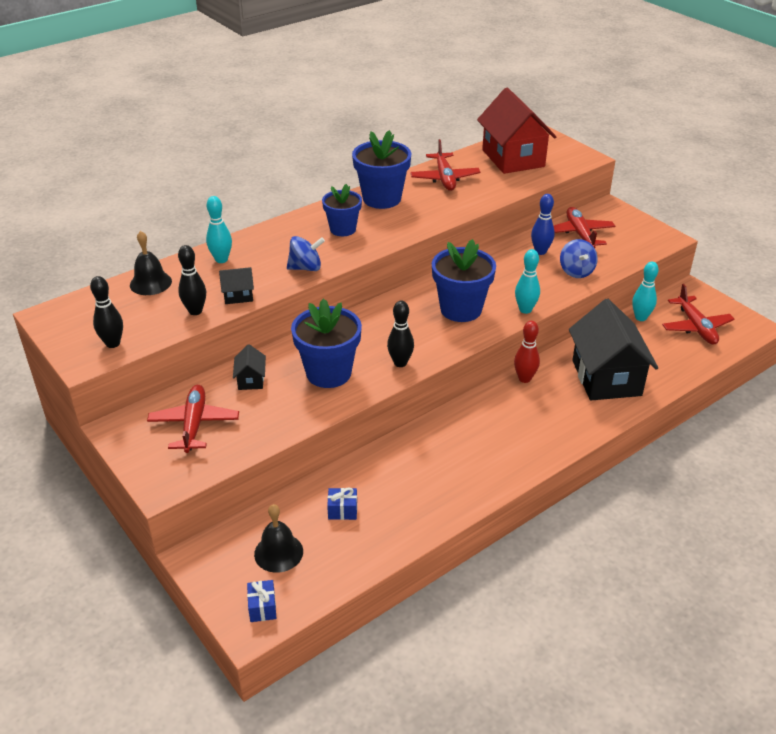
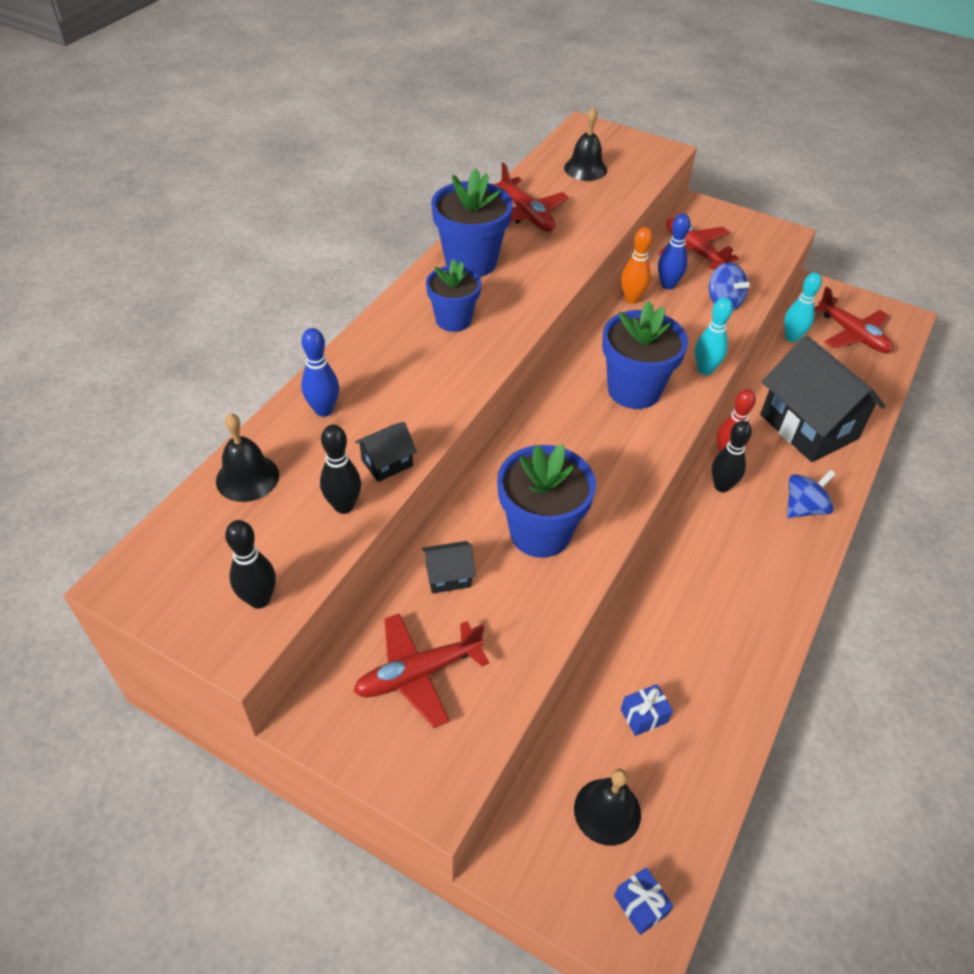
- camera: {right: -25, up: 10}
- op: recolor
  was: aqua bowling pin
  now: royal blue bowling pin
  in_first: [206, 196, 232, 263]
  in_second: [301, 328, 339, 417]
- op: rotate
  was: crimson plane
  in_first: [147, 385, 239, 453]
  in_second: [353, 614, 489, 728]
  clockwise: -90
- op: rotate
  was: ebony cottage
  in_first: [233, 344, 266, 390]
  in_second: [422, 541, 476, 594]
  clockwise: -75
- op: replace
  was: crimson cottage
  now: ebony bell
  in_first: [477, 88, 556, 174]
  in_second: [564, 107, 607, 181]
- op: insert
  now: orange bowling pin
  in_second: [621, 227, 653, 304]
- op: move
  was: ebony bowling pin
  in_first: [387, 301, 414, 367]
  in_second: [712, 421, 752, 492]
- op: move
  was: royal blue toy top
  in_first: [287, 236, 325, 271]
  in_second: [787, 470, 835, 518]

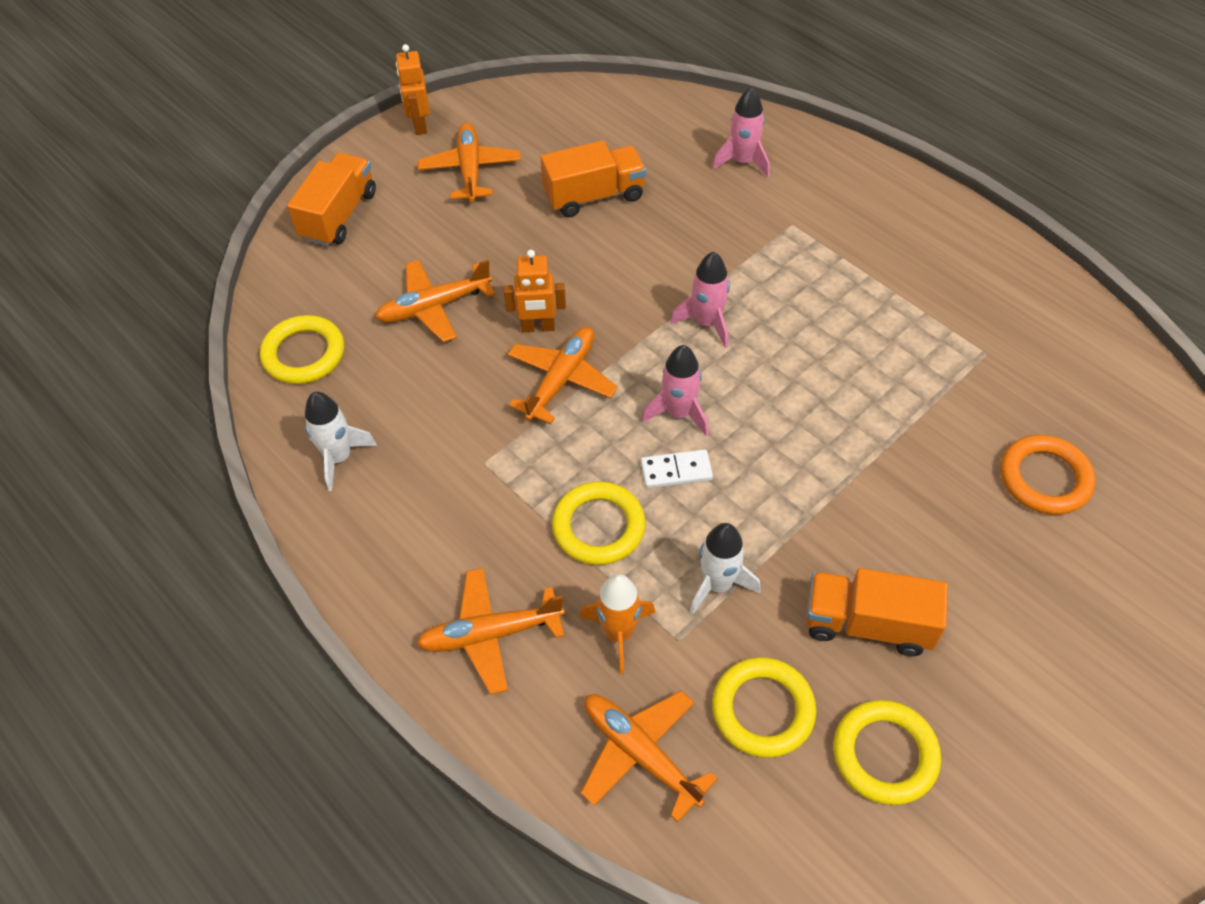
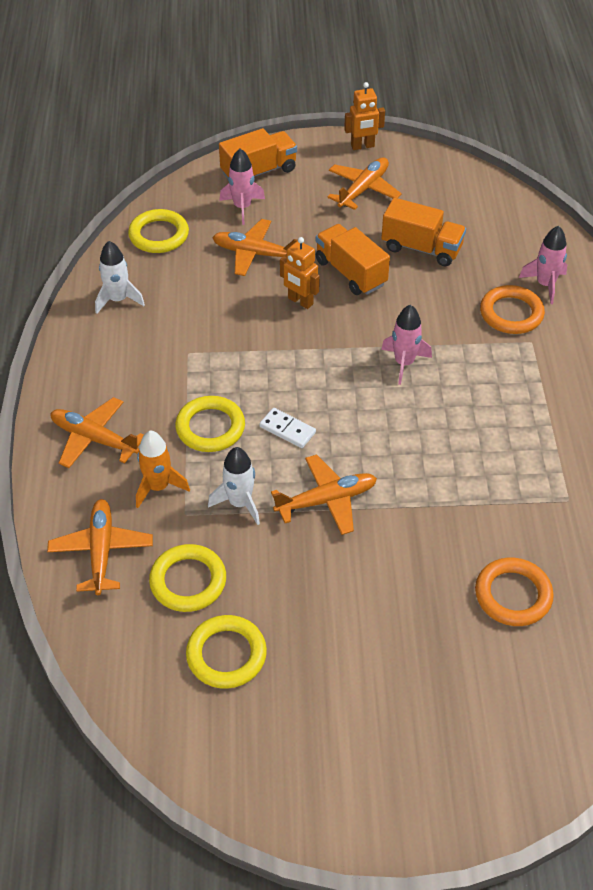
- camera: {right: 40, up: -5}
- op: move
  was: pink toy rocket
  in_first: [642, 345, 708, 436]
  in_second: [220, 148, 265, 225]
- op: move
  was: orange plane
  in_first: [507, 327, 618, 424]
  in_second: [271, 455, 377, 535]
- op: move
  was: orange truck
  in_first: [806, 568, 948, 656]
  in_second: [316, 224, 390, 295]
- op: rotate
  was: orange robot figure
  in_first: [396, 44, 430, 135]
  in_second: [344, 82, 385, 150]
  clockwise: -135
- op: insert
  now: orange torus
  in_second: [480, 285, 545, 334]

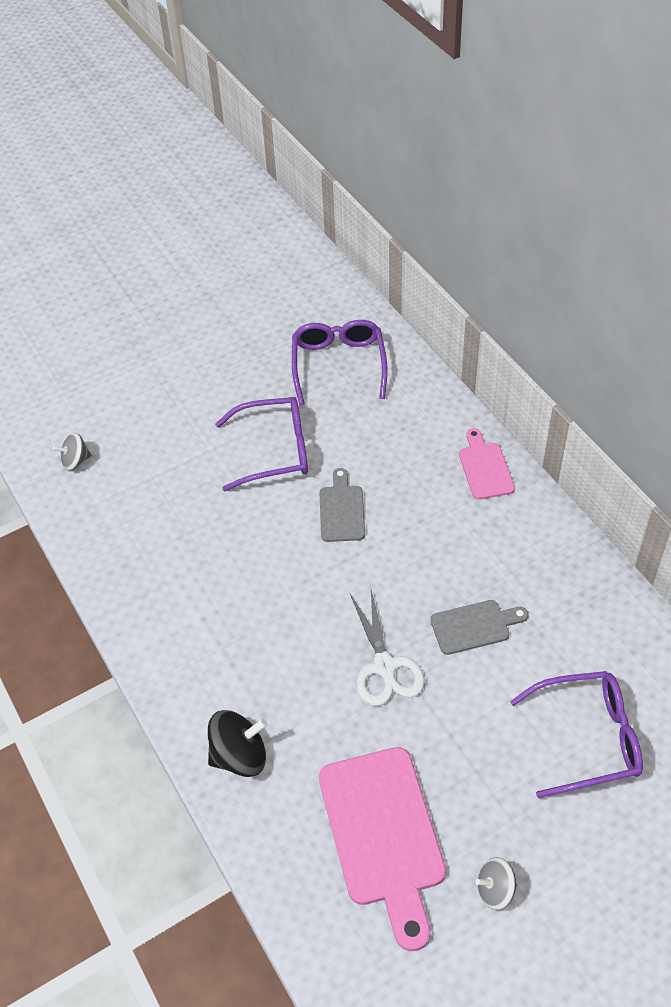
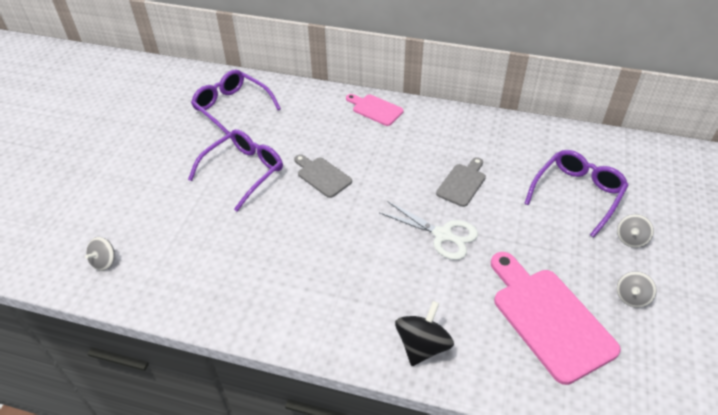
- camera: {right: -45, up: -5}
- op: rotate
  was: pink bread board
  in_first: [319, 747, 446, 951]
  in_second: [491, 252, 621, 385]
  clockwise: -150
- op: insert
  now: gray toy top
  in_second: [617, 214, 654, 248]

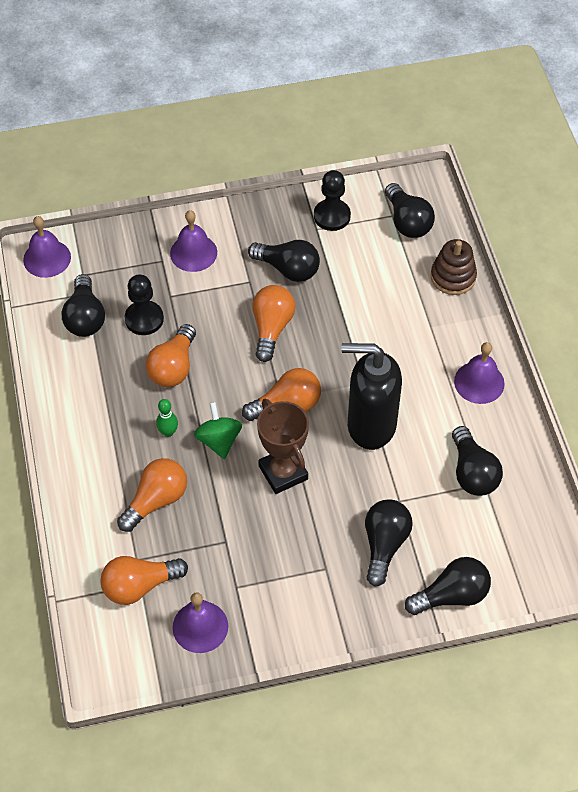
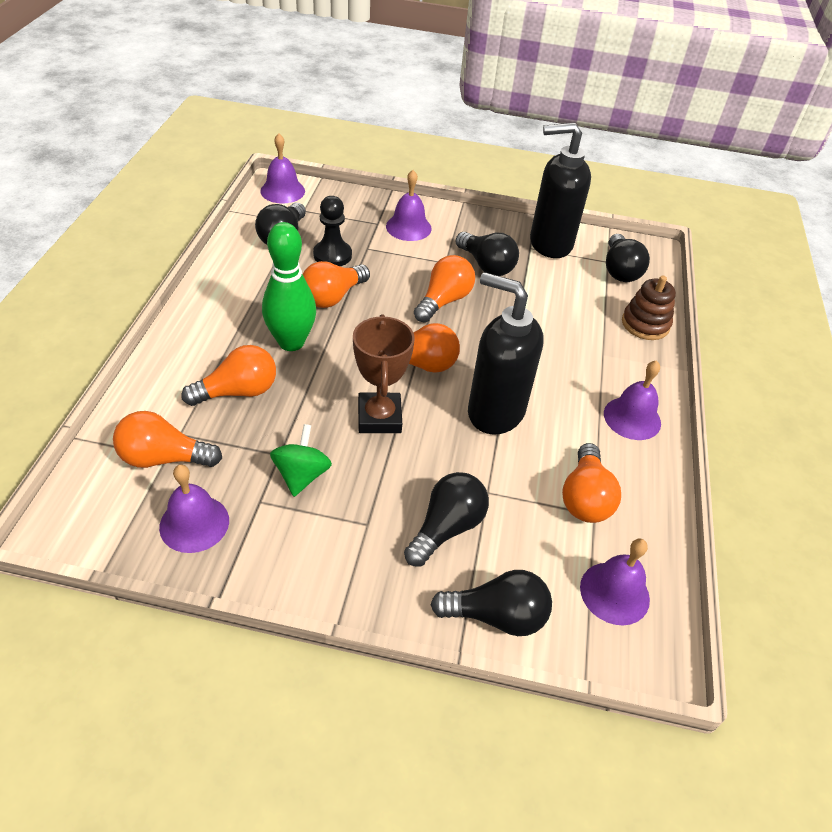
- camera: {right: 20, up: -10}
- op: resize
  was: emerald bowling pin
  in_first: [156, 399, 178, 437]
  in_second: [262, 222, 316, 351]
  ratio: 2.23
- op: move
  was: emerald toy top
  in_first: [194, 402, 242, 459]
  in_second: [270, 424, 332, 497]
- op: replace
  was: ebony game pawn
  now: ebony pump bottle
  in_first: [314, 170, 351, 231]
  in_second: [530, 123, 591, 258]
- op: recolor
  was: ebony lightbulb
  now: orange lightbulb
  in_first: [452, 426, 503, 496]
  in_second: [562, 443, 621, 523]
- op: insert
  now: purple bell
  in_second: [580, 539, 650, 625]

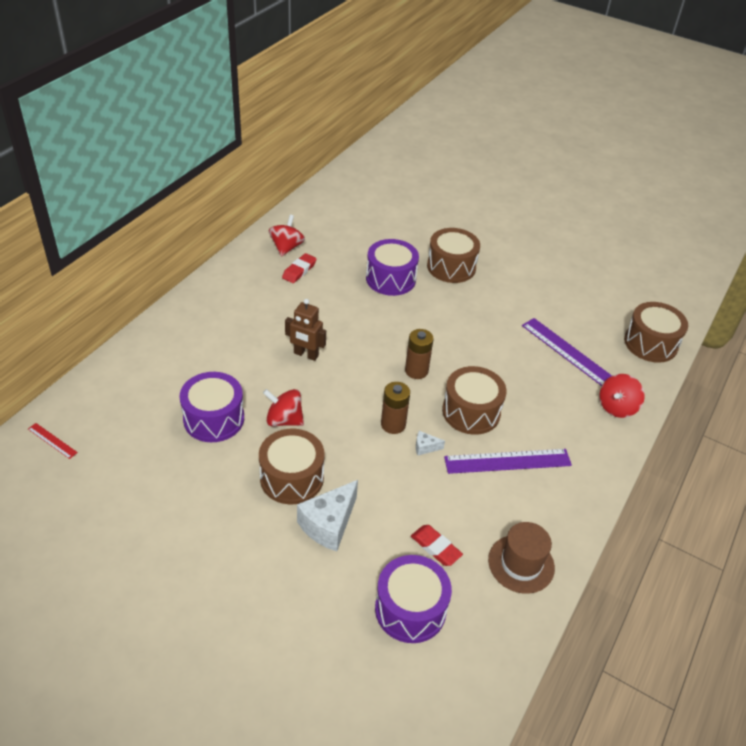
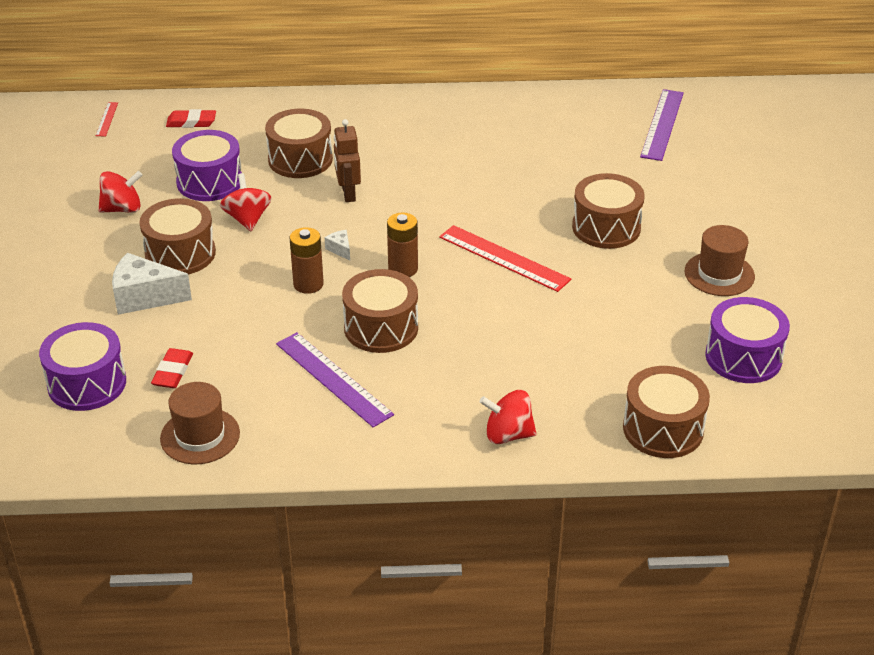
- camera: {right: 60, up: -5}
- op: move
  was: crimson toy top
  in_first: [269, 215, 305, 257]
  in_second: [98, 171, 142, 213]
- op: move
  was: crimson eraser
  in_first: [282, 253, 317, 283]
  in_second: [166, 109, 216, 128]
- op: insert
  now: dark brown toy drum
  in_second: [265, 109, 333, 178]
- op: move
  was: pure white cheese
  in_first: [416, 431, 445, 455]
  in_second: [325, 230, 350, 261]
- op: insert
  now: crimson ruler
  in_second: [439, 225, 571, 292]
- op: move
  was: purple ruler
  in_first: [522, 318, 612, 386]
  in_second: [640, 89, 684, 161]
- op: insert
  now: dark brown top hat
  in_second: [685, 225, 755, 296]
- op: move
  was: purple toy drum
  in_first: [366, 239, 419, 296]
  in_second: [705, 297, 790, 383]

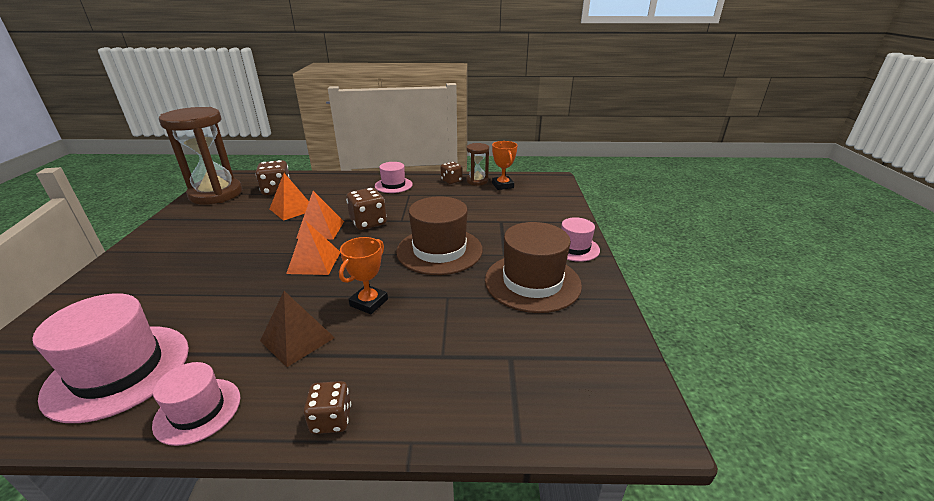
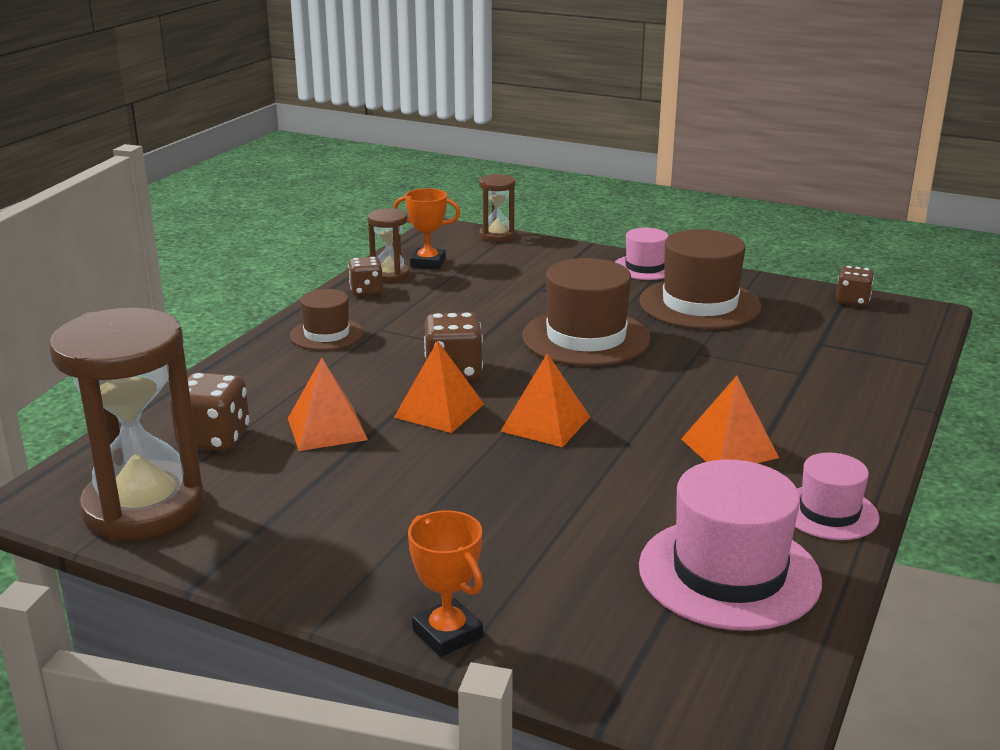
- camera: {right: -65, up: -5}
- op: recolor
  was: pink top hat
  now: dark brown top hat
  in_first: [375, 162, 413, 193]
  in_second: [290, 289, 364, 350]
- op: move
  was: orange trophy
  in_first: [339, 237, 388, 314]
  in_second: [408, 510, 483, 657]
- op: insert
  now: dark brown hourglass
  in_second: [479, 174, 515, 242]
- op: recolor
  was: dark brown pyramid shape
  now: orange pyramid shape
  in_first: [260, 291, 335, 367]
  in_second: [681, 376, 779, 463]
- op: move
  was: dark brown game die
  in_first: [304, 381, 351, 434]
  in_second: [836, 266, 874, 307]

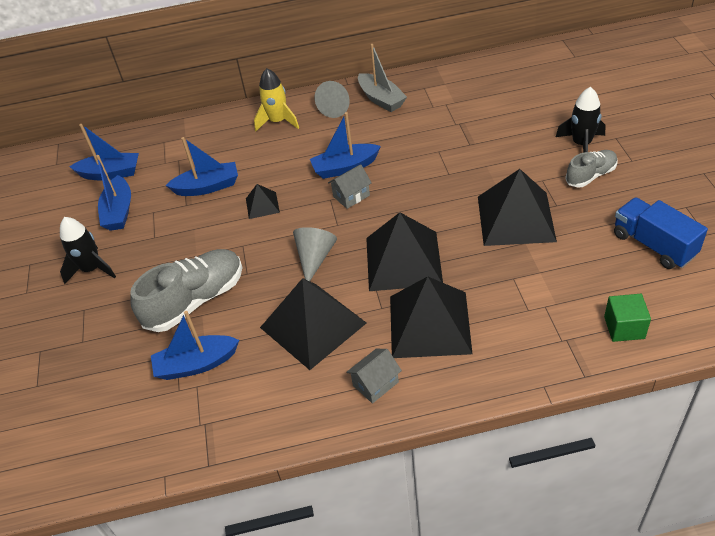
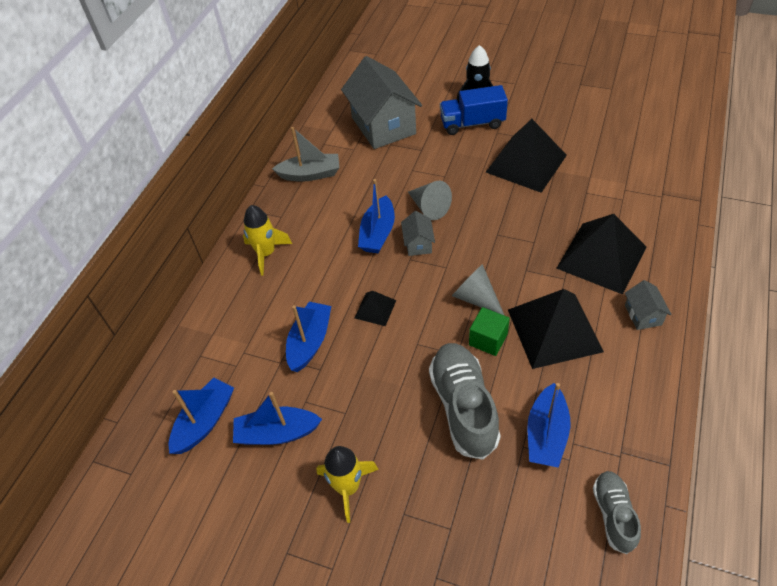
- camera: {right: -60, up: 5}
- op: rotate
  was: royal blue boat
  in_first: [96, 155, 131, 231]
  in_second: [233, 392, 322, 445]
  clockwise: 150
- op: recolor
  was: ebony toy rocket
  now: yellow toy rocket
  in_first: [60, 217, 116, 284]
  in_second: [316, 446, 379, 523]
- op: insert
  now: gray cottage
  in_second: [341, 56, 422, 149]
- op: move
  was: gray solid cone
  in_first: [315, 81, 350, 118]
  in_second: [408, 181, 452, 220]
- op: move
  was: royal blue truck
  in_first: [614, 197, 708, 269]
  in_second: [440, 85, 508, 135]
- op: move
  was: emerald block
  in_first: [604, 294, 651, 342]
  in_second: [469, 307, 510, 356]
- op: move
  was: gray lace-up shoe
  in_first: [565, 150, 618, 188]
  in_second: [593, 471, 641, 554]
- op: delete
  was: ebony pyramid shape
  in_first: [366, 212, 443, 291]

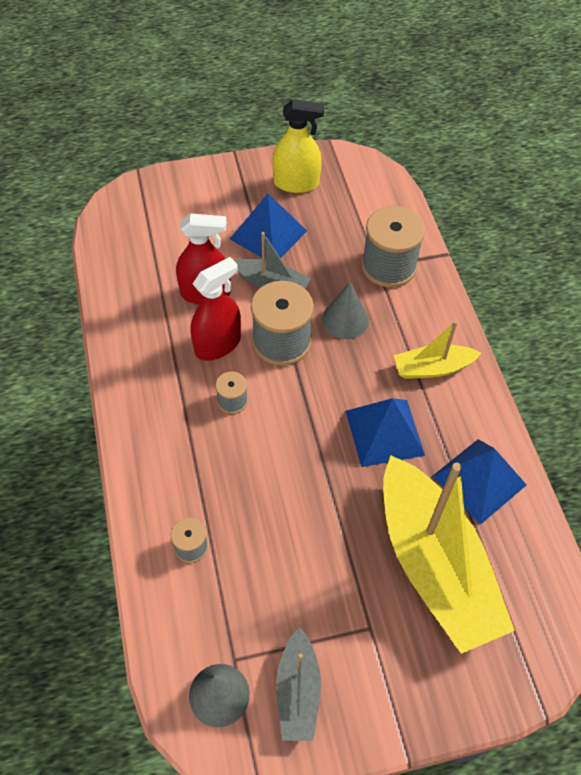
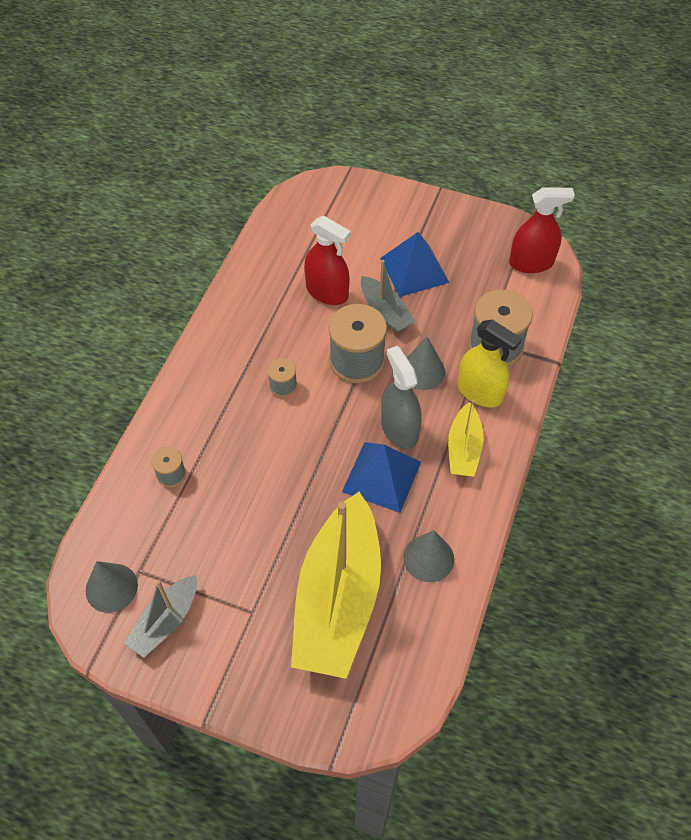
- camera: {right: 35, up: 0}
- op: insert
  now: gray spray cleaner
  in_second: [381, 346, 422, 449]
- op: replace
  was: royal blue pyramid shape
  now: gray solid cone
  in_first: [432, 439, 526, 525]
  in_second: [403, 530, 454, 582]
- op: rotate
  was: yellow boat
  in_first: [394, 321, 481, 379]
  in_second: [448, 399, 484, 477]
  clockwise: -105
- op: move
  was: yellow spray cleaner
  in_first: [273, 99, 324, 193]
  in_second: [458, 319, 522, 407]
- op: move
  was: crimson spray cleaner
  in_first: [190, 257, 241, 361]
  in_second: [509, 187, 575, 273]

